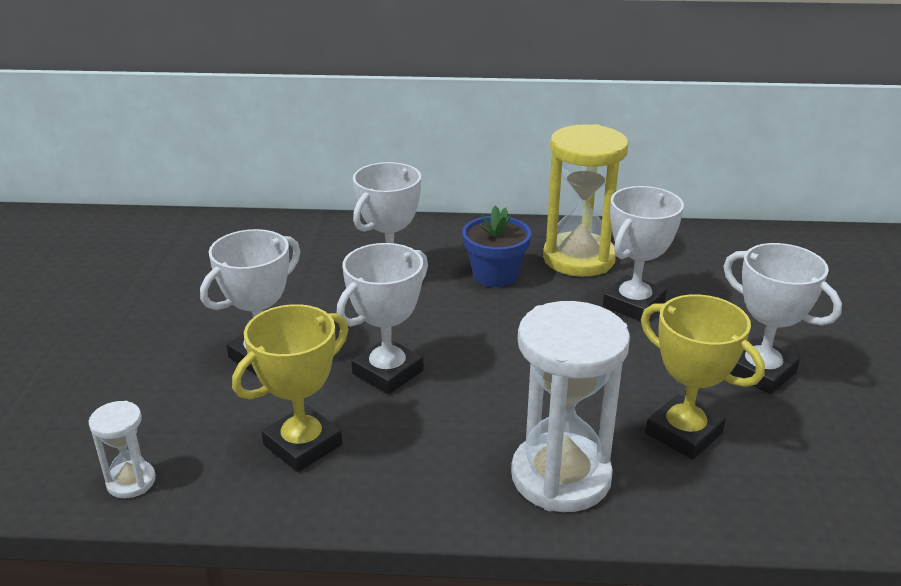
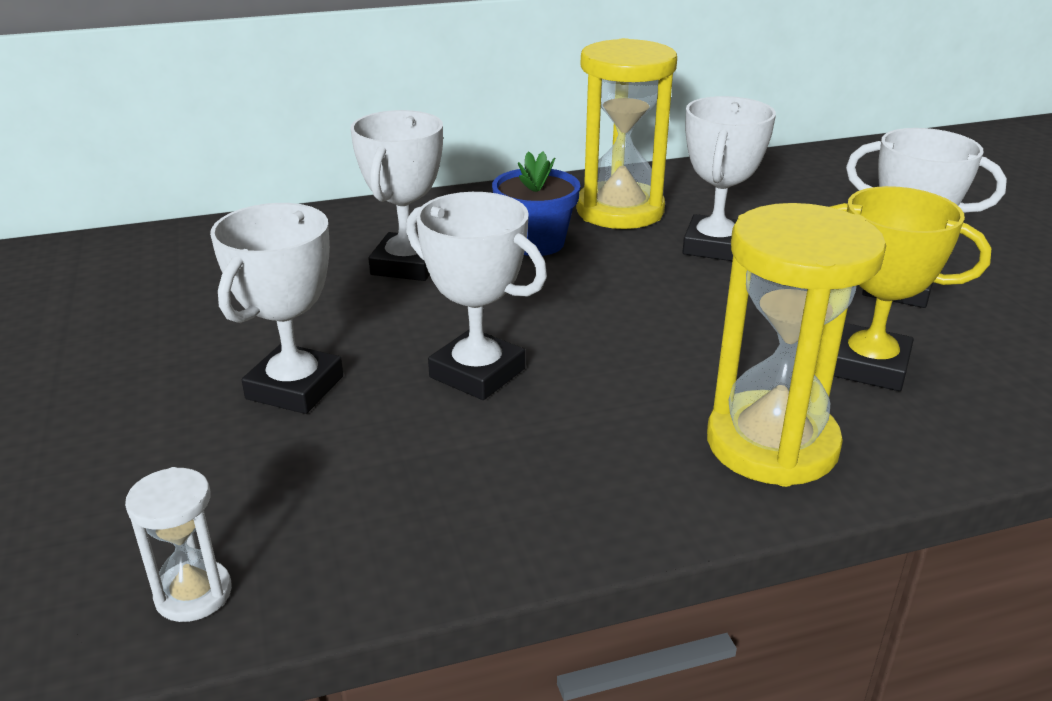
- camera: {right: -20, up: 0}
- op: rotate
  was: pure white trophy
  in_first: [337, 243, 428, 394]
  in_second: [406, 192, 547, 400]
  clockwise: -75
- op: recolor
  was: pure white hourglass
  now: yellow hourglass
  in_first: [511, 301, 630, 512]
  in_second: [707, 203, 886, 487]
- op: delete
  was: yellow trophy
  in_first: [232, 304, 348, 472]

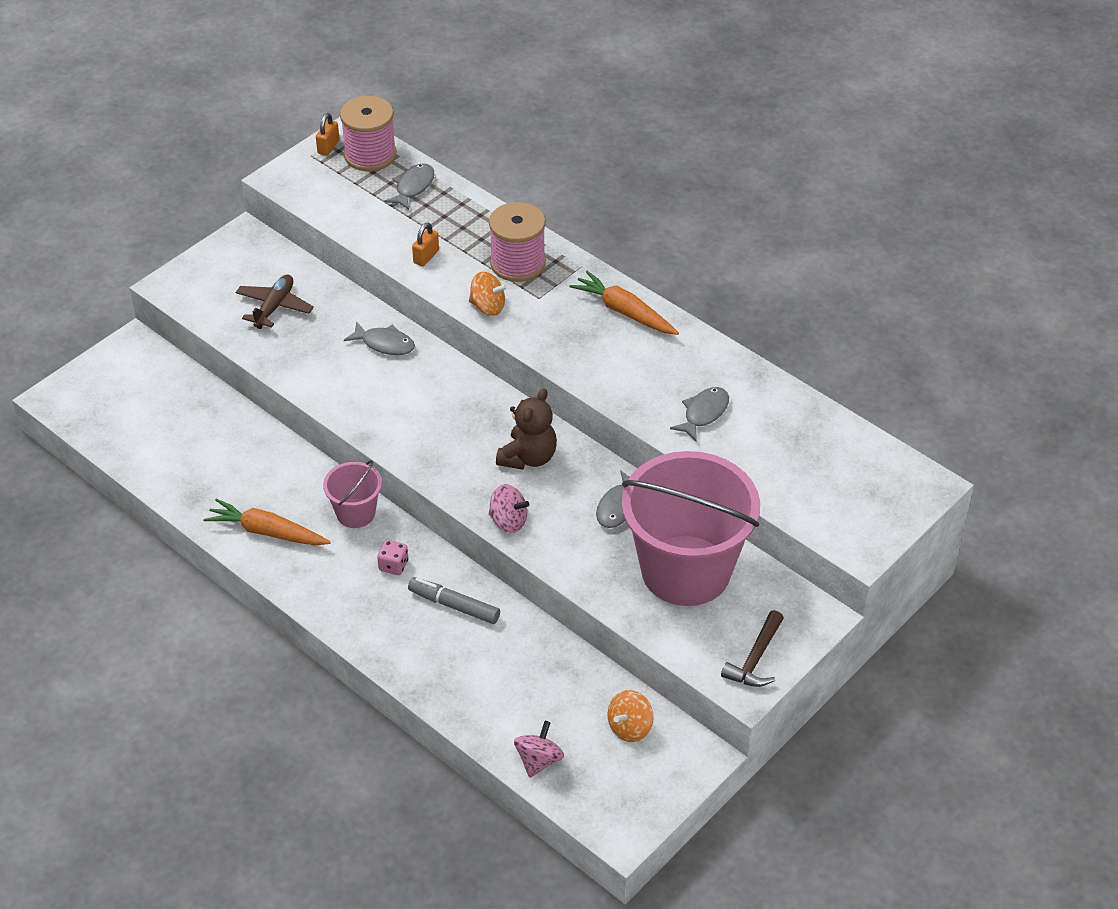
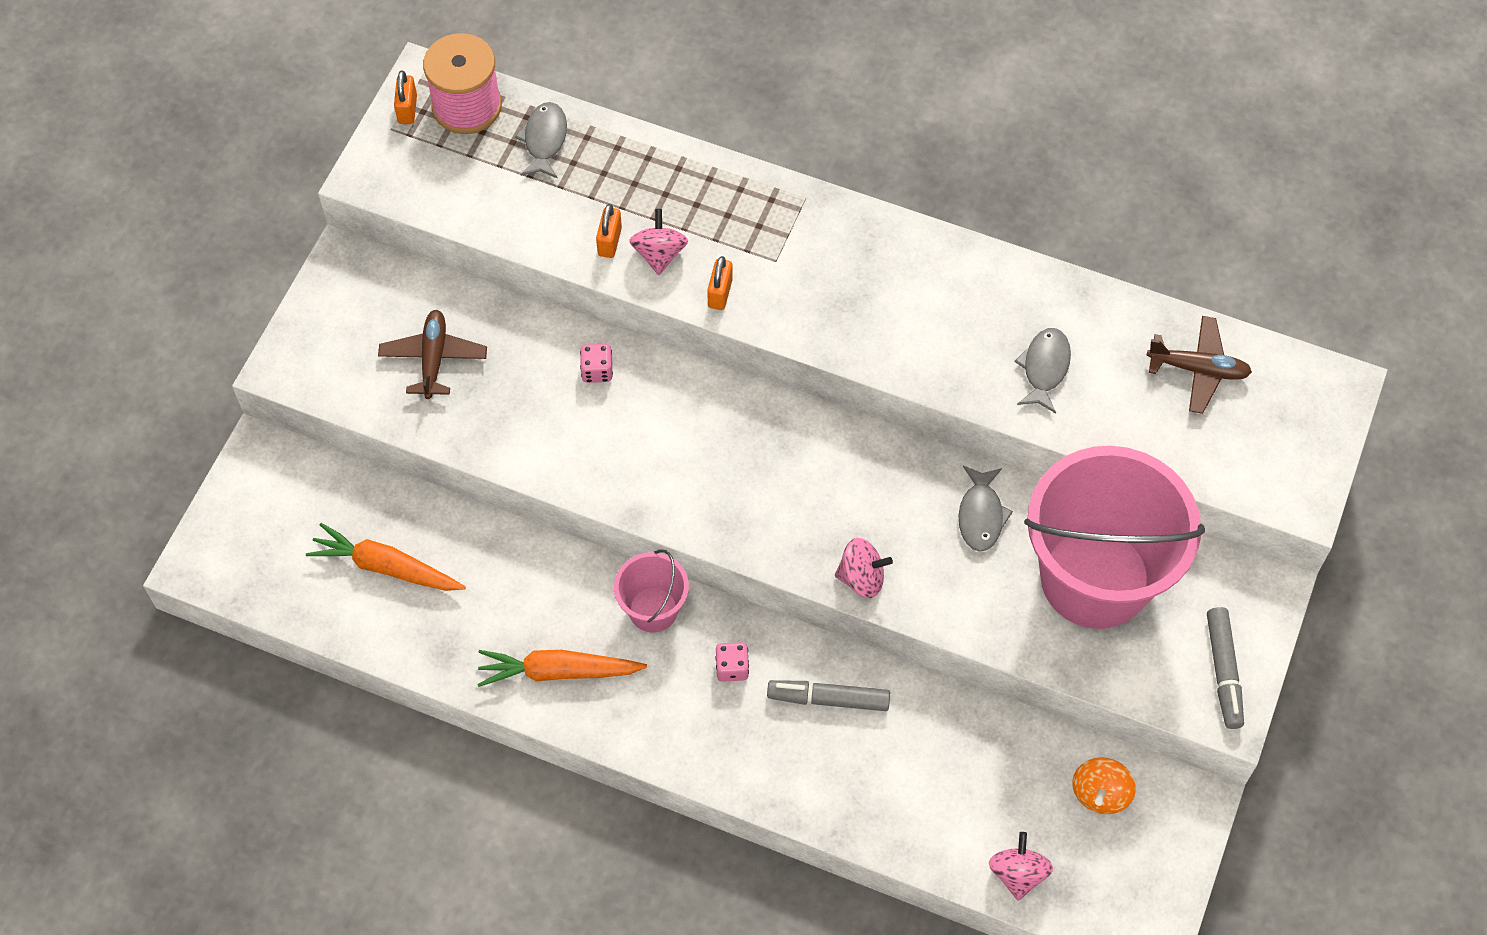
- camera: {right: -20, up: 15}
- op: move
  was: orange carrot
  in_first: [569, 271, 679, 335]
  in_second: [306, 523, 466, 591]
- op: replace
  was: gray fish
  now: pink game die
  in_first: [344, 321, 415, 355]
  in_second: [580, 344, 613, 383]
- op: insert
  now: pink toy top
  in_second: [629, 209, 688, 275]
- op: replace
  was: orange toy top
  now: orange lock
  in_first: [469, 272, 508, 316]
  in_second: [707, 256, 733, 310]
- op: insert
  now: dark brown plane
  in_second: [1146, 316, 1252, 414]
- op: replace
  was: dark brown carpenter's hammer
  now: gray marker pen
  in_first: [721, 610, 784, 687]
  in_second: [1207, 607, 1244, 729]
- op: delete
  was: pink spool
  in_first: [489, 202, 546, 282]
- op: delete
  was: dark brown teddy
  in_first: [496, 388, 557, 470]

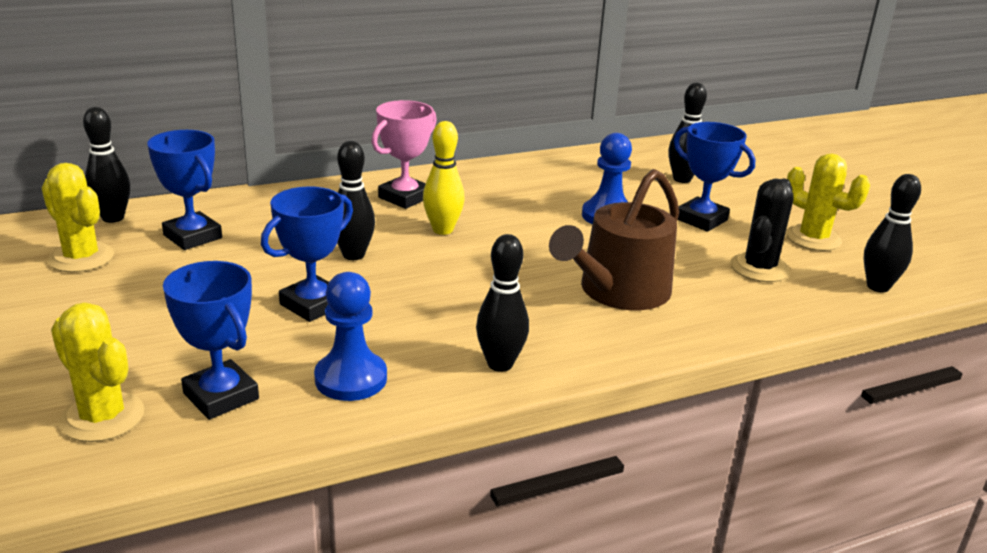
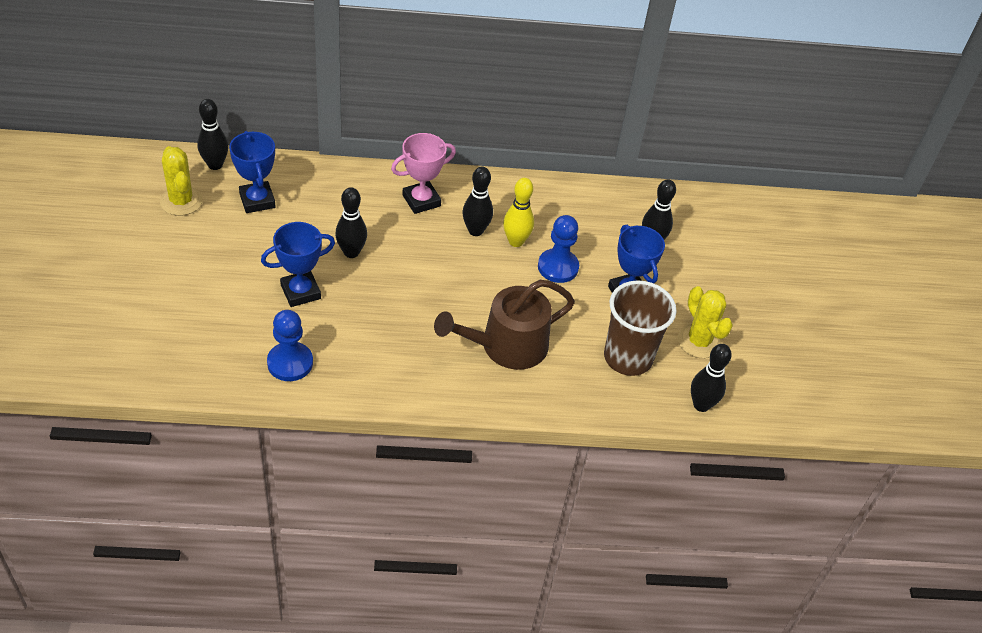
- camera: {right: 20, up: 20}
- op: move
  was: ebony bowling pin
  in_first: [476, 234, 529, 372]
  in_second: [462, 167, 493, 236]
- op: move
  was: yellow bowling pin
  in_first: [423, 121, 465, 235]
  in_second: [503, 178, 534, 247]
- op: replace
  was: ebony saguaro cactus
  now: dark brown cup
  in_first: [730, 179, 794, 282]
  in_second: [604, 280, 677, 376]
- op: delete
  was: yellow saguaro cactus
  in_first: [51, 303, 144, 442]
- op: delete
  was: royal blue trophy
  in_first: [163, 261, 259, 420]

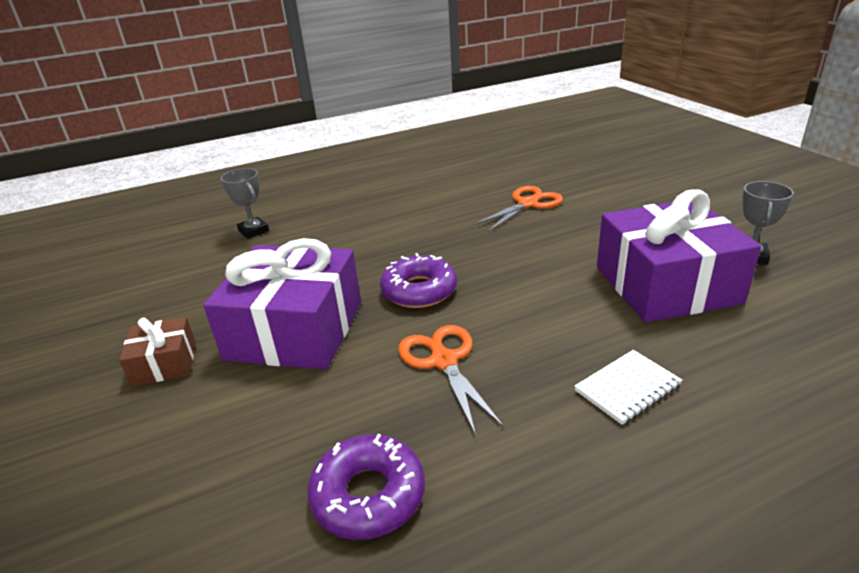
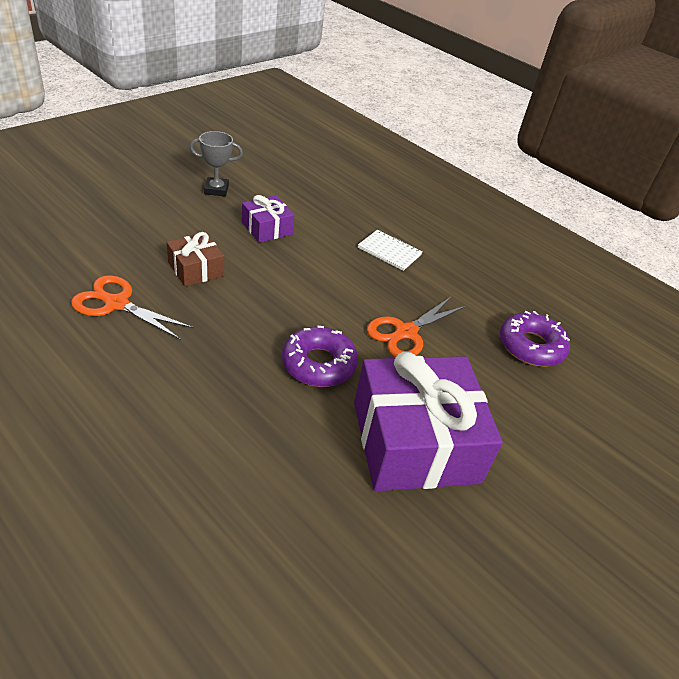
- camera: {right: -120, up: 10}
- op: move
  was: dark brown present
  in_first: [119, 317, 196, 386]
  in_second: [167, 232, 224, 287]
- op: resize
  was: purple present
  in_first: [597, 189, 761, 322]
  in_second: [242, 195, 294, 243]
  ratio: 0.48
- op: delete
  was: gray trophy
  in_first: [221, 168, 269, 239]

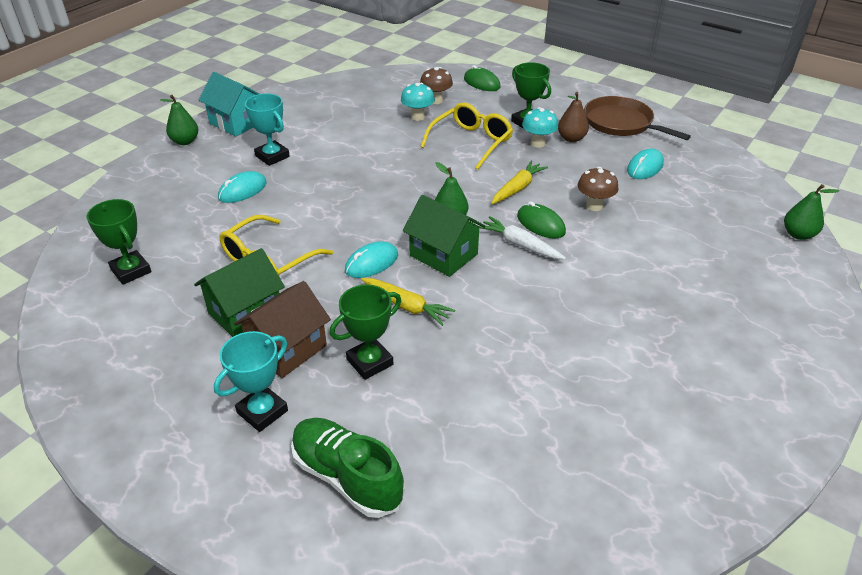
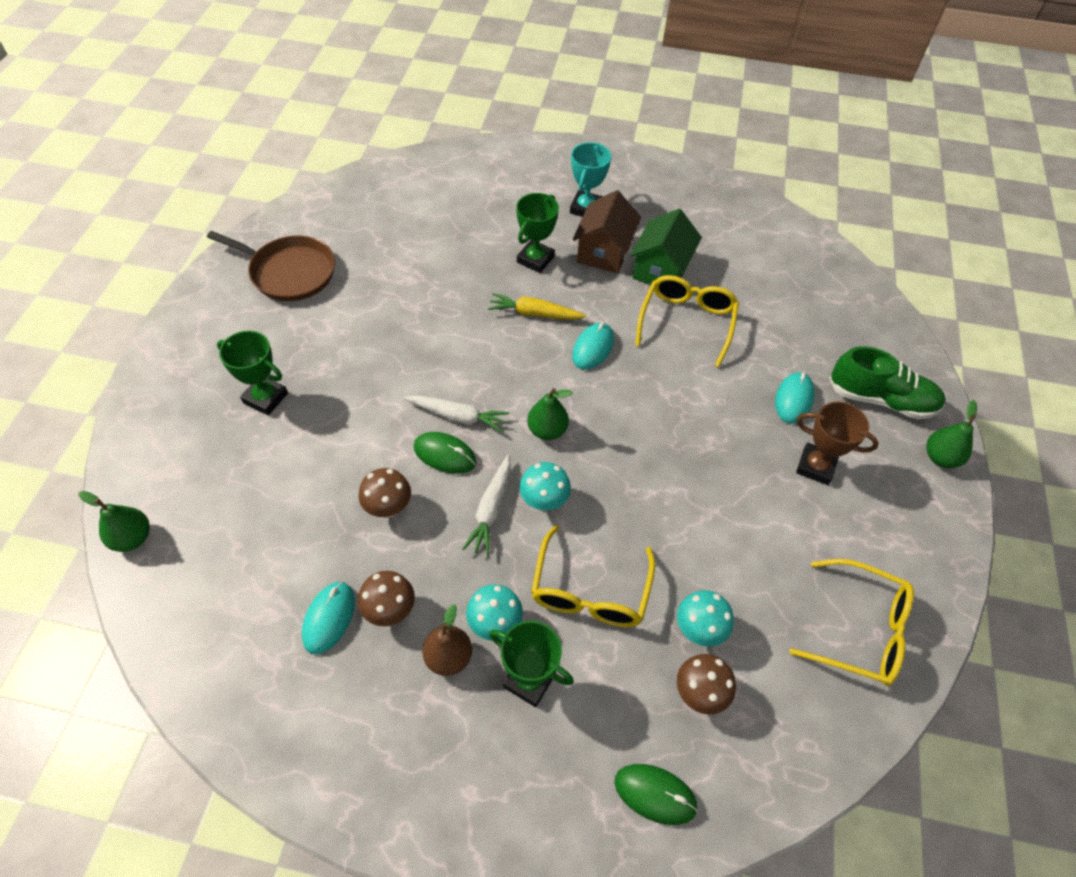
- camera: {right: 155, up: 15}
- op: move
  was: dark brown skillet
  in_first: [584, 96, 691, 140]
  in_second: [207, 231, 335, 301]
- op: move
  was: emerald trophy
  in_first: [87, 199, 151, 285]
  in_second: [217, 331, 288, 415]
- op: insert
  now: dark brown mushroom
  in_second: [358, 571, 415, 626]
- op: recolor
  was: yellow carrot
  now: pure white carrot
  in_first: [491, 160, 548, 204]
  in_second: [462, 454, 511, 556]
- op: insert
  now: aqua mushroom
  in_second: [519, 462, 571, 511]
- op: insert
  now: yellow eyeglasses
  in_second: [789, 559, 914, 686]
- op: recolor
  was: aqua trophy
  now: dark brown trophy
  in_first: [245, 94, 290, 166]
  in_second: [796, 401, 879, 485]
- op: move
  was: emerald lace-up shoe
  in_first: [291, 418, 404, 518]
  in_second: [829, 346, 946, 419]
- op: delete
  was: aqua cottage
  in_first: [199, 72, 259, 136]
- op: delete
  was: emerald cottage
  in_first: [403, 195, 486, 277]

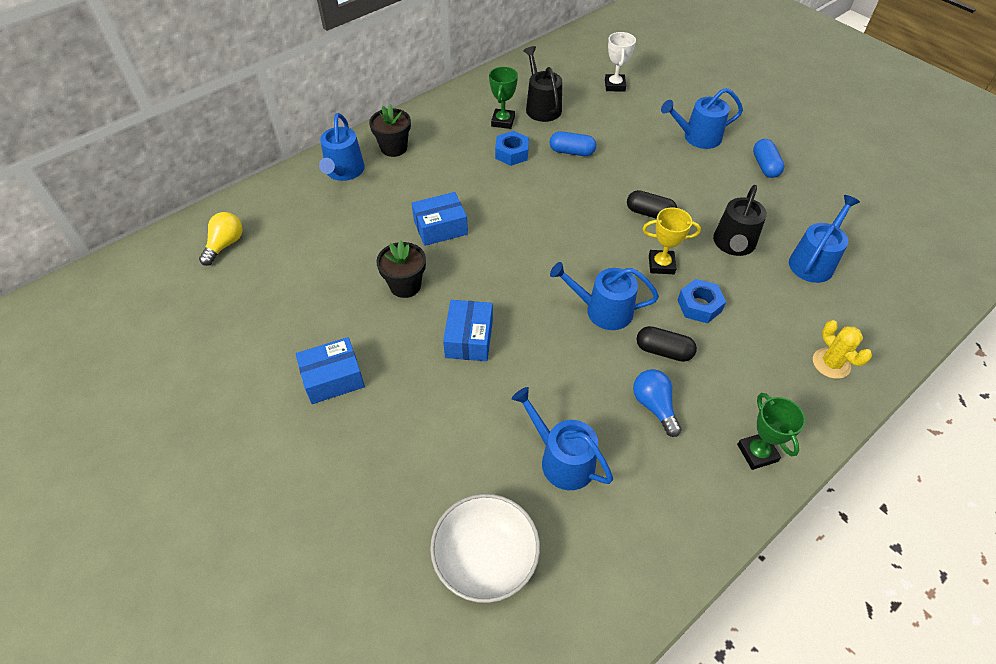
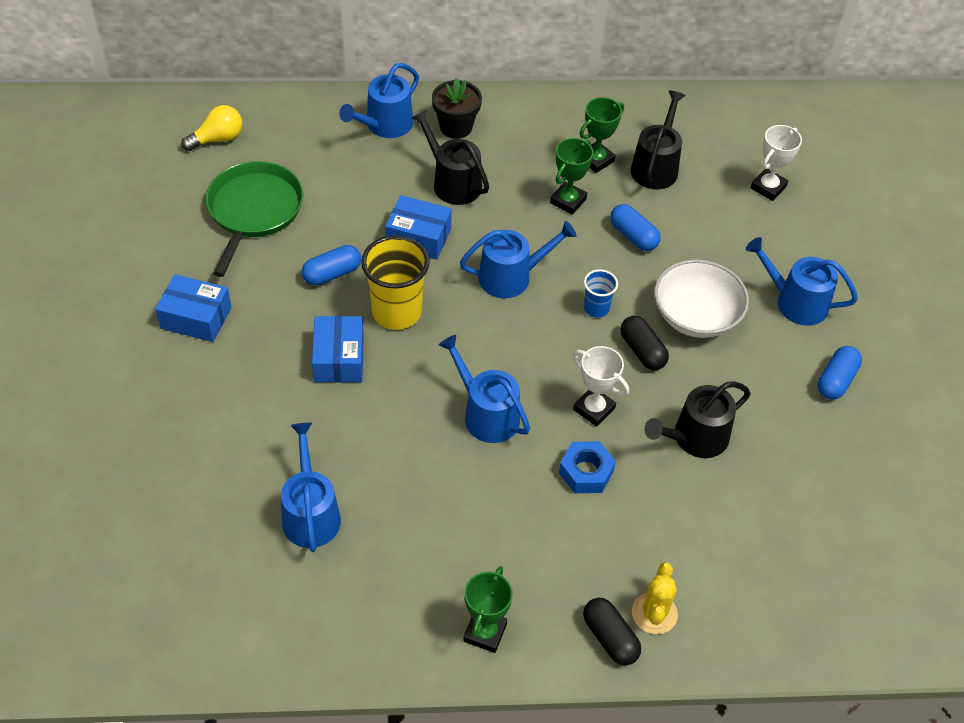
- camera: {right: 35, up: 0}
- op: insert
  now: emerald skillet
  in_second: [206, 161, 304, 277]
- op: replace
  was: ebony flower pot
  now: royal blue capsule
  in_first: [376, 240, 426, 298]
  in_second: [302, 245, 361, 286]
- op: rotate
  was: royal blue box
  in_first: [443, 300, 493, 361]
  in_second: [312, 316, 364, 382]
  clockwise: -45
- op: insert
  now: yellow cup
  in_second: [361, 235, 430, 330]
- op: insert
  now: ebony sprinkling can
  in_second: [412, 109, 489, 205]
- op: move
  was: royal blue sprinkling can
  in_first: [789, 195, 860, 283]
  in_second: [460, 221, 576, 298]
- op: replace
  was: royal blue hexagon nut
  now: emerald trophy
  in_first: [495, 131, 529, 166]
  in_second: [550, 138, 593, 215]
- op: recolor
  was: yellow trophy
  now: pure white trophy
  in_first: [642, 207, 701, 274]
  in_second: [573, 346, 629, 427]
- op: move
  was: ebony capsule
  in_first: [637, 326, 697, 362]
  in_second: [583, 598, 641, 665]
- op: insert
  now: royal blue cup
  in_second: [584, 269, 618, 318]
- op: move
  was: pure white bowl
  in_first: [430, 494, 540, 603]
  in_second: [654, 260, 749, 338]
- op: delete
  was: royal blue lightbulb
  in_first: [633, 369, 682, 437]

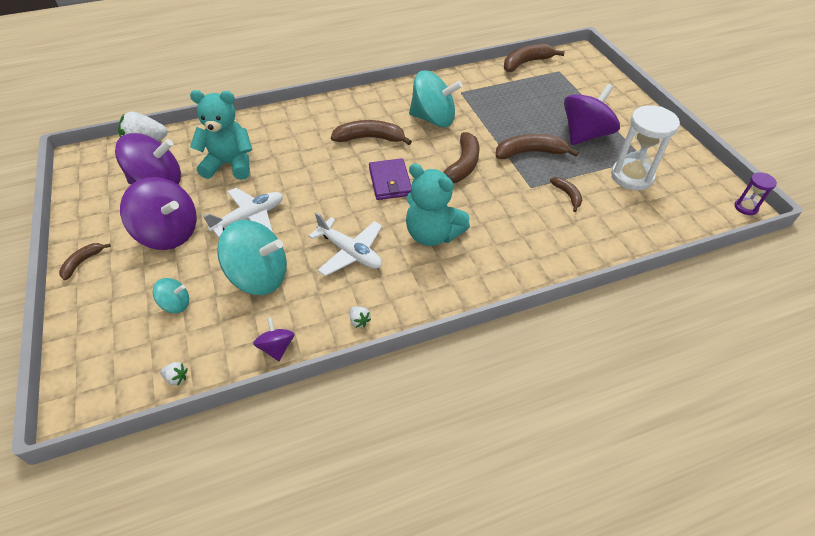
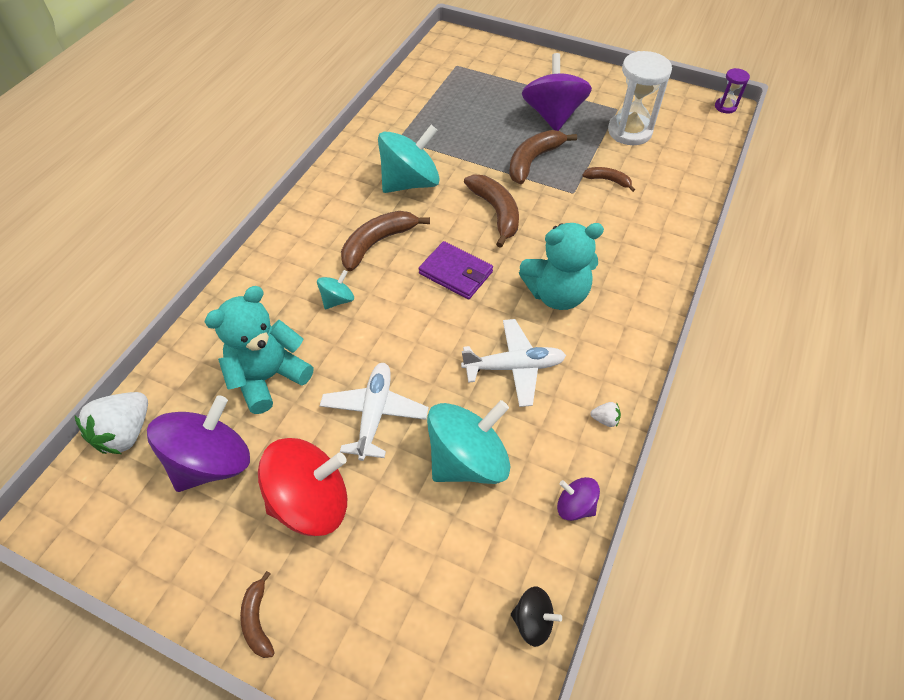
- camera: {right: -45, up: 5}
- op: recolor
  was: purple toy top
  now: crimson toy top
  in_first: [120, 177, 197, 250]
  in_second: [258, 438, 347, 536]
- op: move
  was: aqua toy top
  in_first: [153, 278, 189, 313]
  in_second: [317, 270, 354, 309]
- op: replace
  was: pure white berry
  now: ebony toy top
  in_first: [160, 362, 188, 385]
  in_second: [511, 586, 562, 647]
- op: delete
  was: dark brown banana fruit
  in_first: [504, 44, 565, 72]

